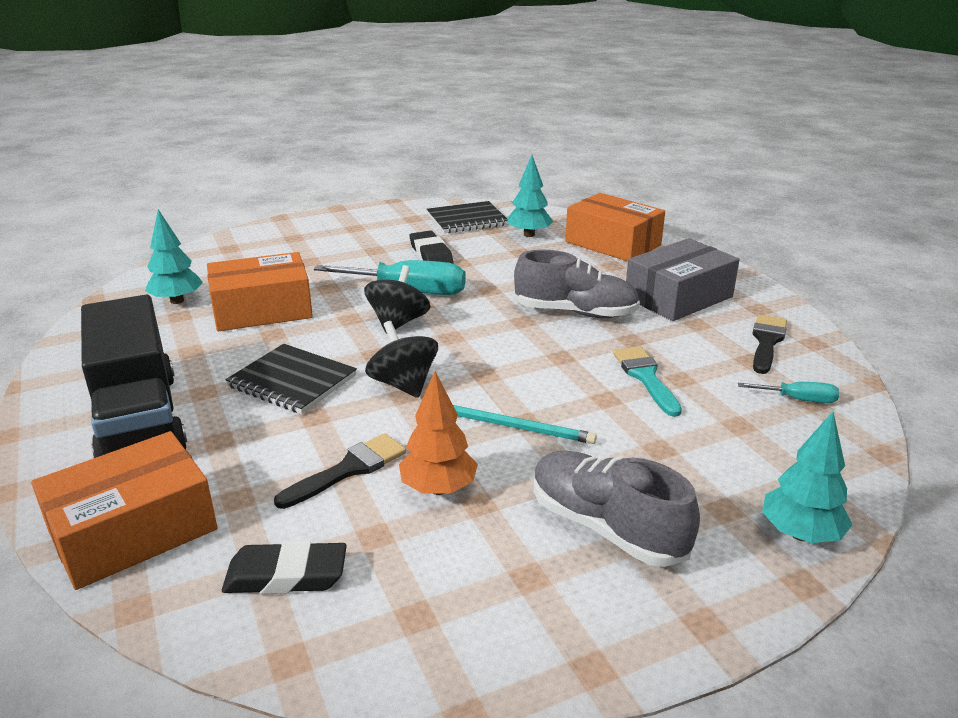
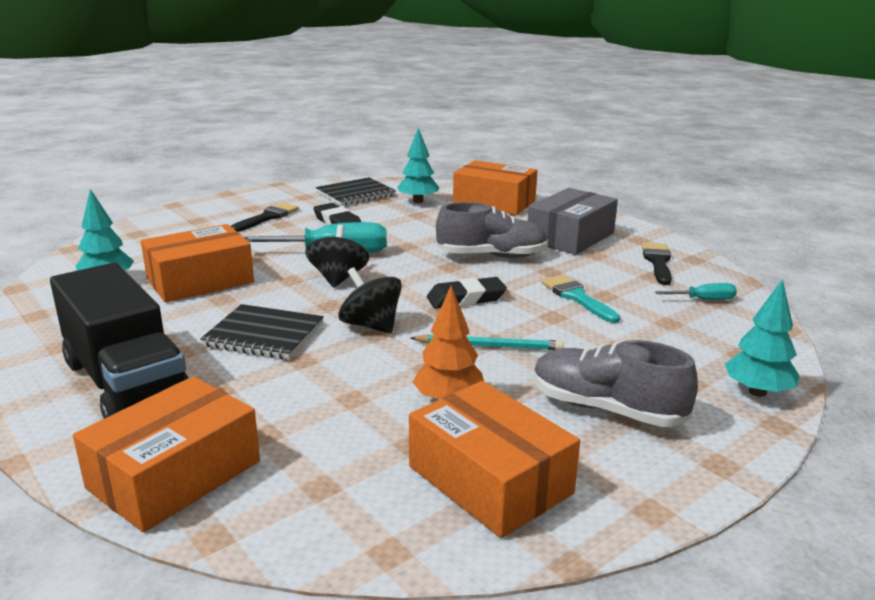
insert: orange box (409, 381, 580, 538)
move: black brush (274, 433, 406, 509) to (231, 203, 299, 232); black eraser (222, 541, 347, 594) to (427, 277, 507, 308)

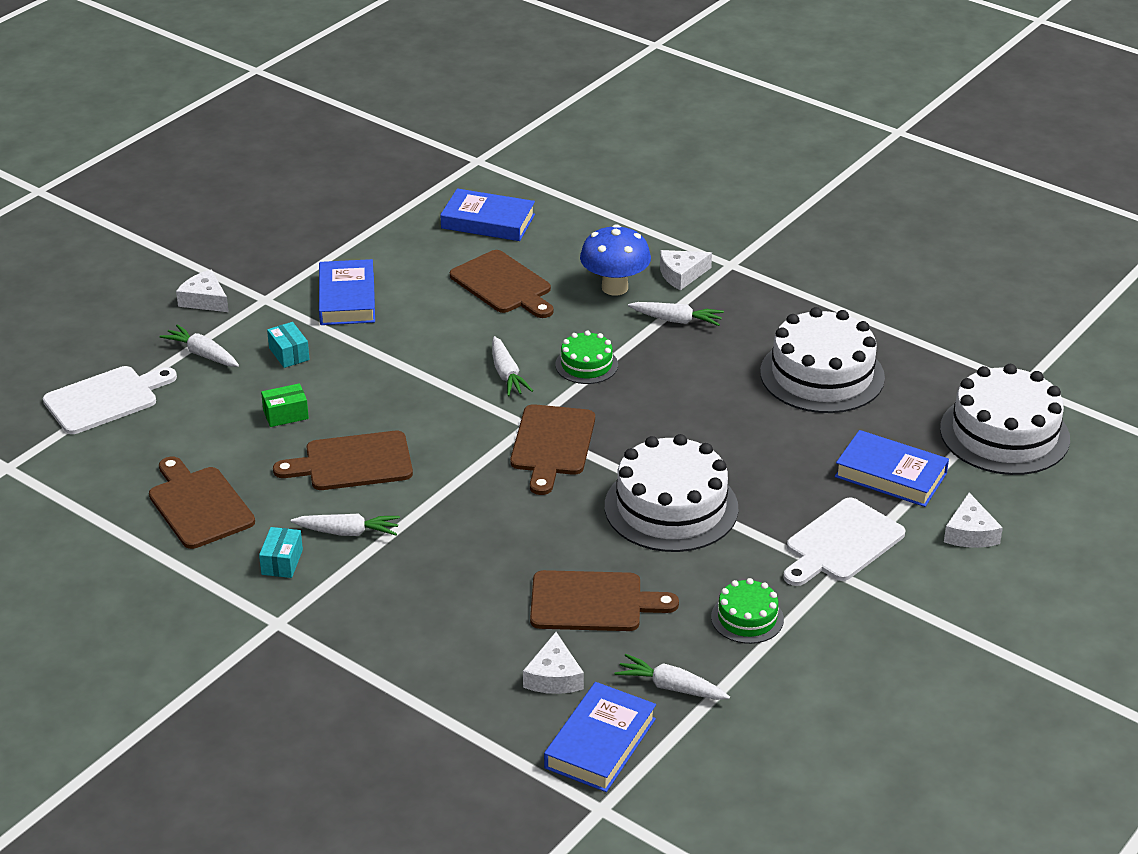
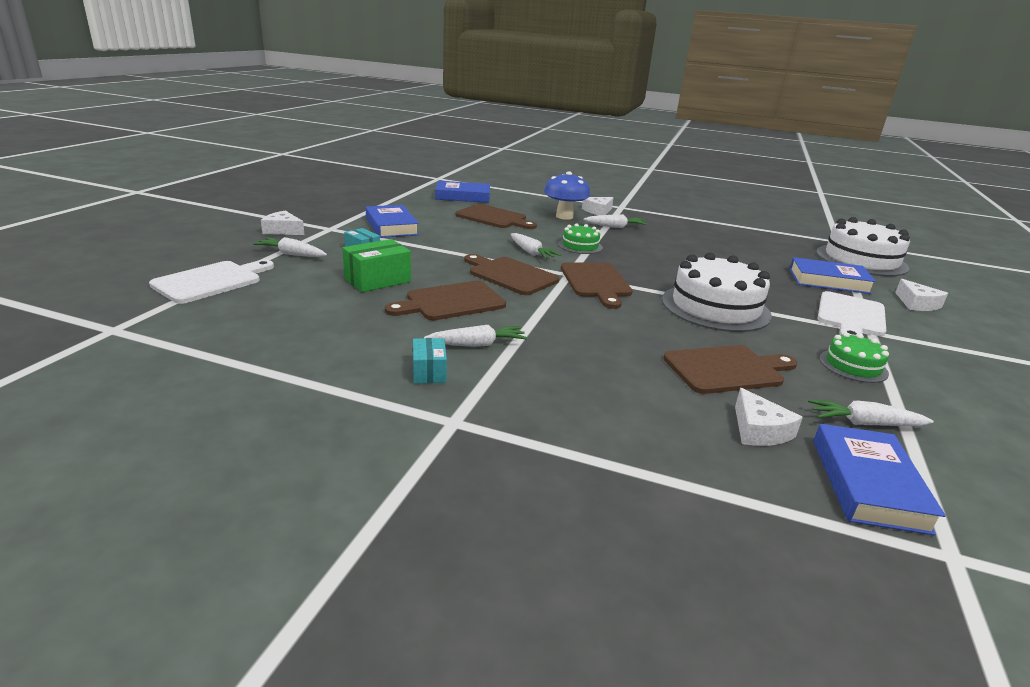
delete: white cake (760, 307, 885, 413)
move: brown cutting board (149, 456, 255, 549) to (464, 254, 559, 295)
resize: green box (261, 383, 309, 427) = (342, 239, 411, 292) x1.63

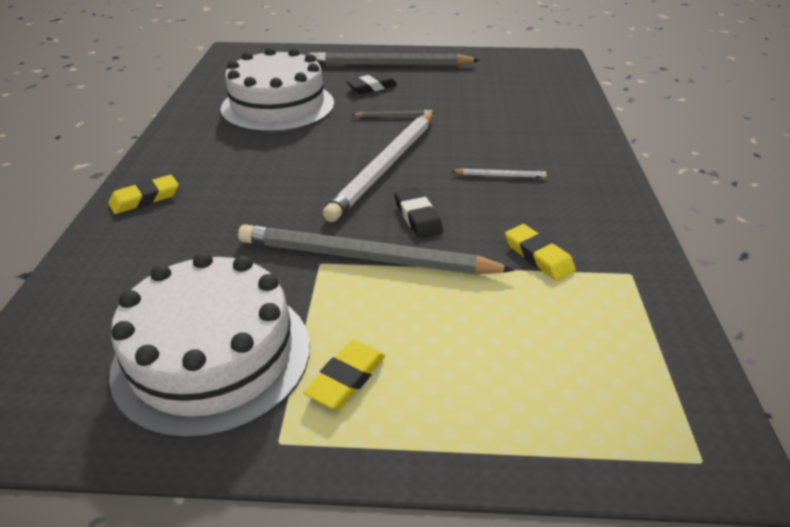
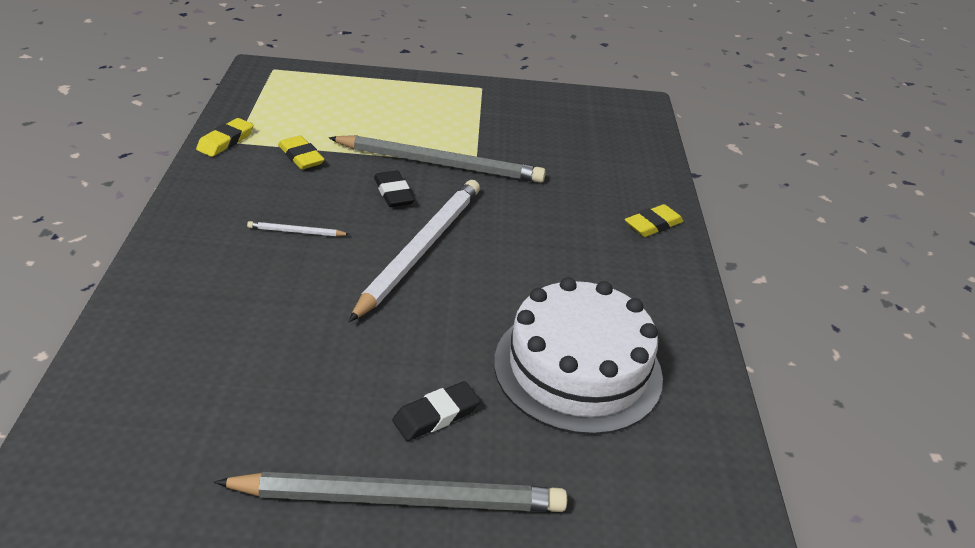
delete: grey pencil (352, 110, 433, 117); white cake (109, 252, 310, 439)
move: yellow eraser (304, 340, 385, 409) to (196, 118, 253, 157)

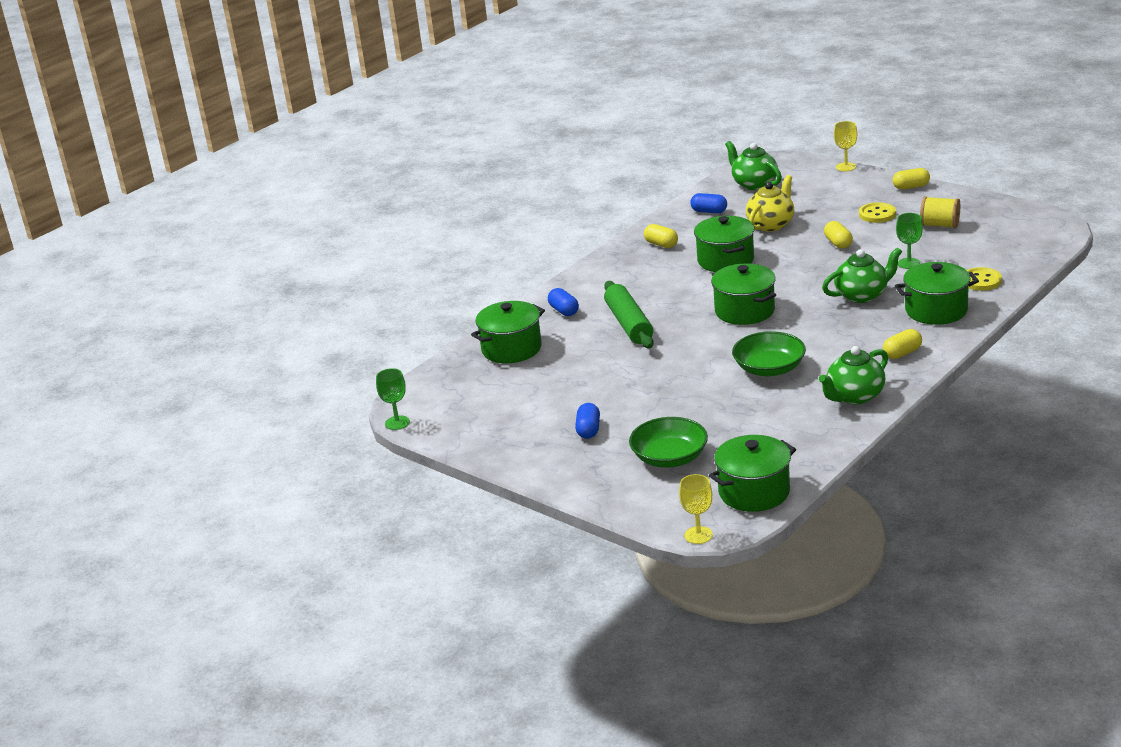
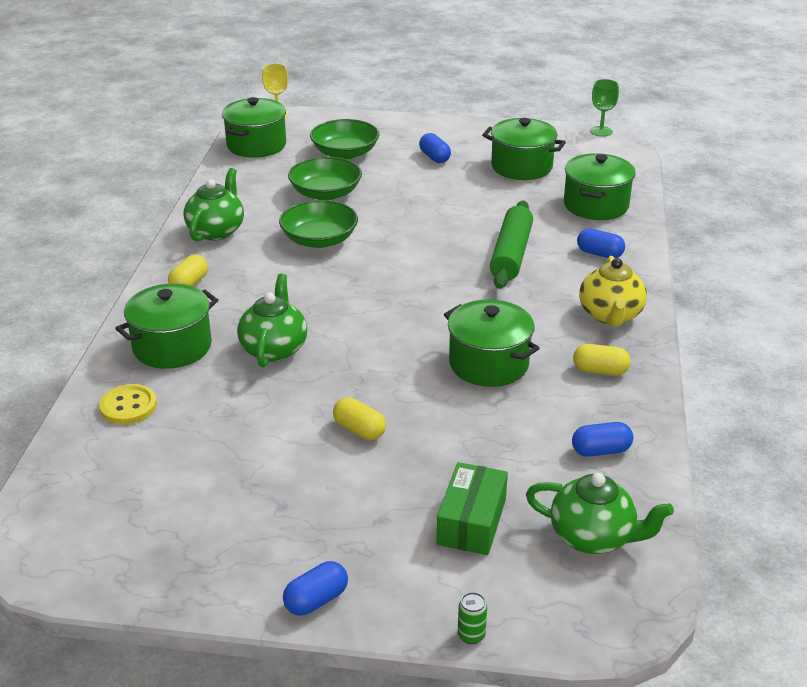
delete: yellow spool (920, 196, 960, 228); yellow button (859, 202, 896, 223); green goblet (896, 213, 923, 269)
insert: green bowl (288, 157, 362, 200); green box (436, 462, 508, 555)
move: yellow teapot (746, 175, 794, 232) to (579, 256, 647, 327); green pot (711, 263, 776, 325) to (482, 118, 566, 180)
replace: yellow goblet (834, 121, 857, 171) to green can (458, 592, 487, 644)
recolor: yellow capsule (893, 168, 930, 190) to blue capsule (283, 561, 348, 616)
rotate: green teapot (822, 247, 902, 303) = (237, 274, 307, 367) 150 degrees clockwise; green rolling pin (604, 281, 654, 348) = (490, 200, 533, 289) 60 degrees clockwise

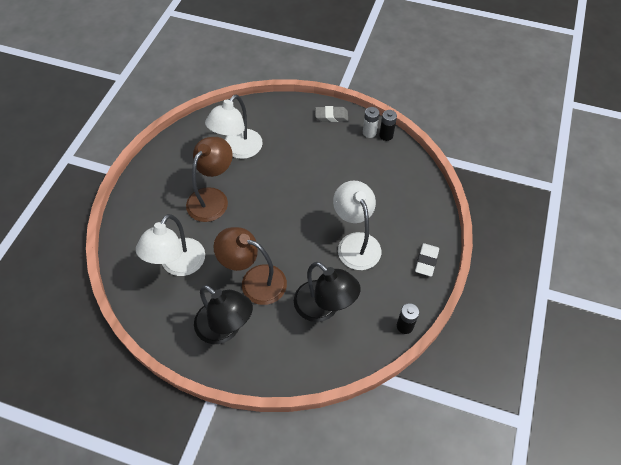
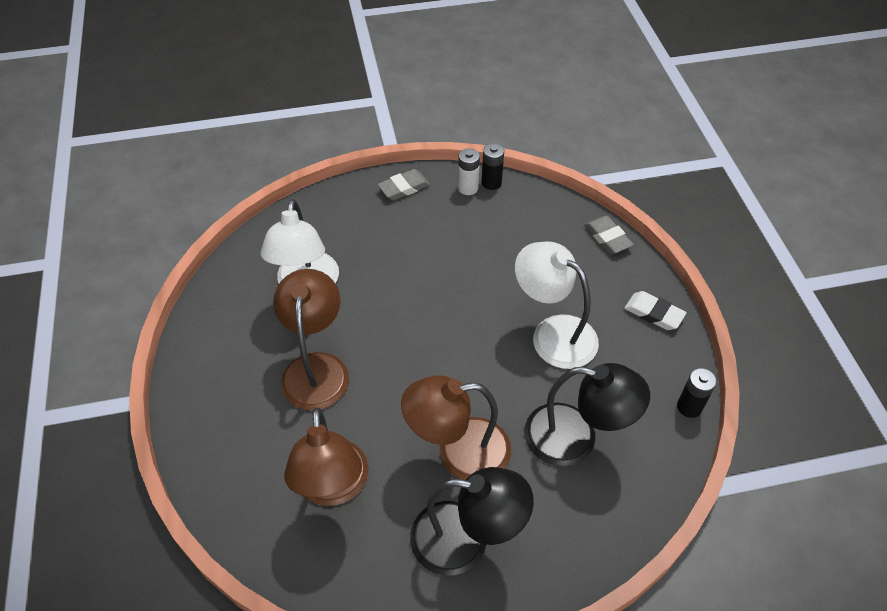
insert: grey eraser (585, 216, 634, 254)
recolor: white lamp (136, 214, 205, 276) to brown lamp (284, 407, 369, 506)
rotate: white eraser (415, 243, 439, 277) = (624, 291, 687, 330) 45 degrees counterclockwise

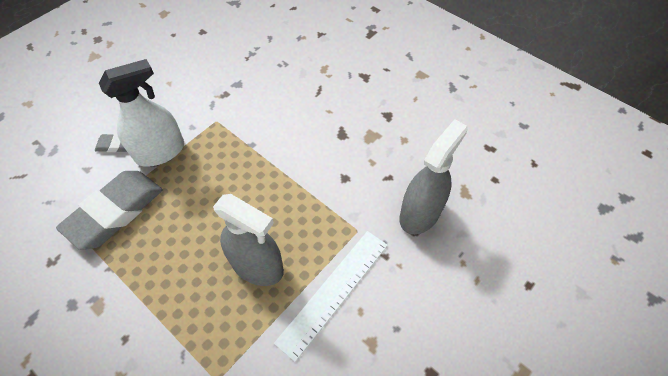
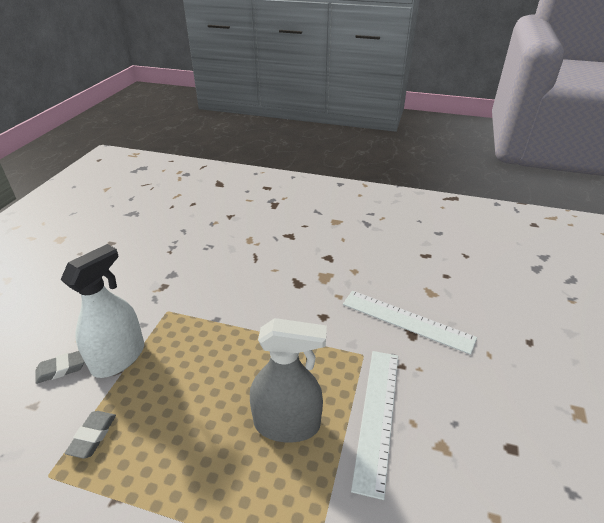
replace: grey spray bottle (400, 119, 468, 235) to white ruler (343, 291, 477, 355)
resize: grey eraser (56, 171, 163, 250) = (65, 411, 116, 459) x0.46

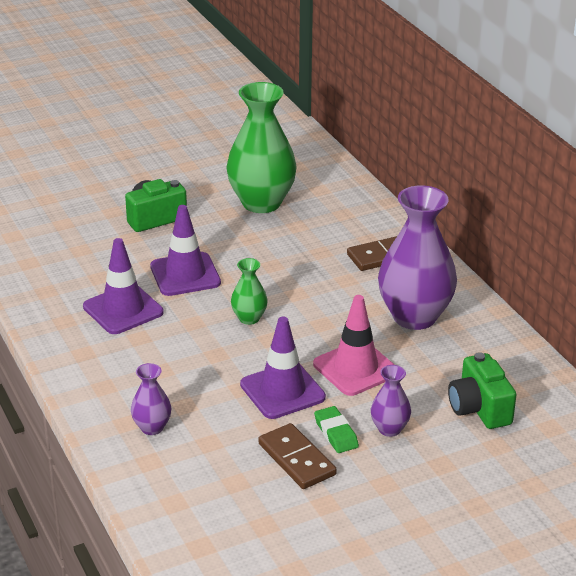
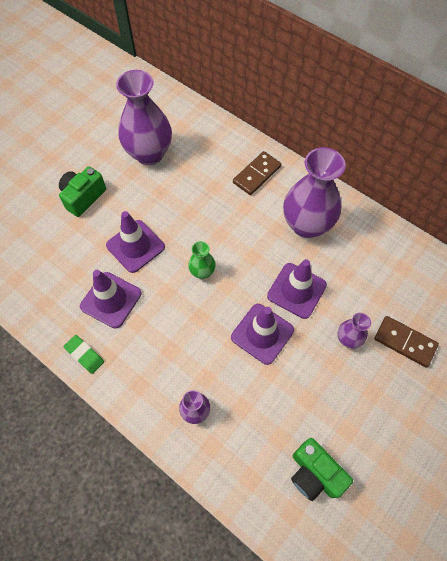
move: green camera (448, 352, 516, 429) to (291, 438, 353, 501); green eraser (314, 406, 359, 453) to (64, 335, 104, 374); brown domino (258, 423, 337, 489) to (374, 316, 439, 367)
recolor: green vase (226, 82, 297, 213) to purple vase (116, 70, 172, 165); pink traffic cone (313, 295, 395, 396) to purple traffic cone (267, 259, 327, 319)

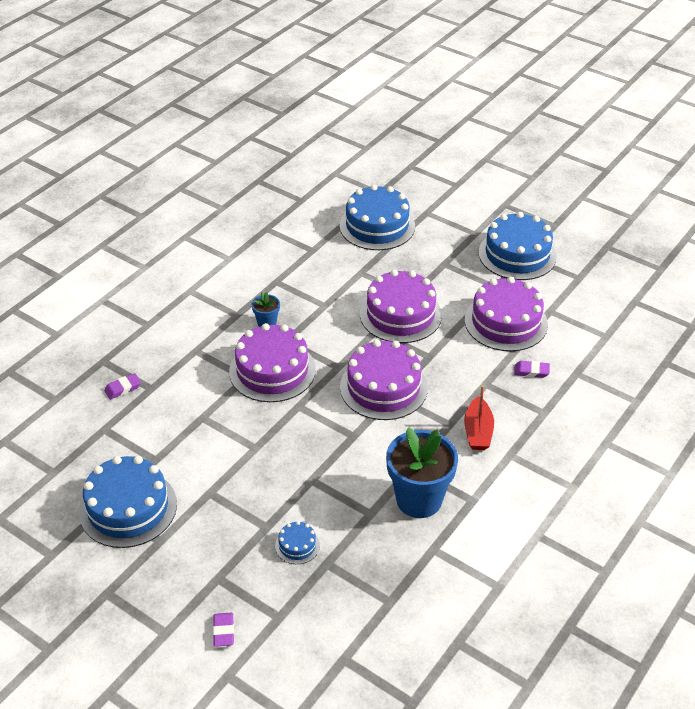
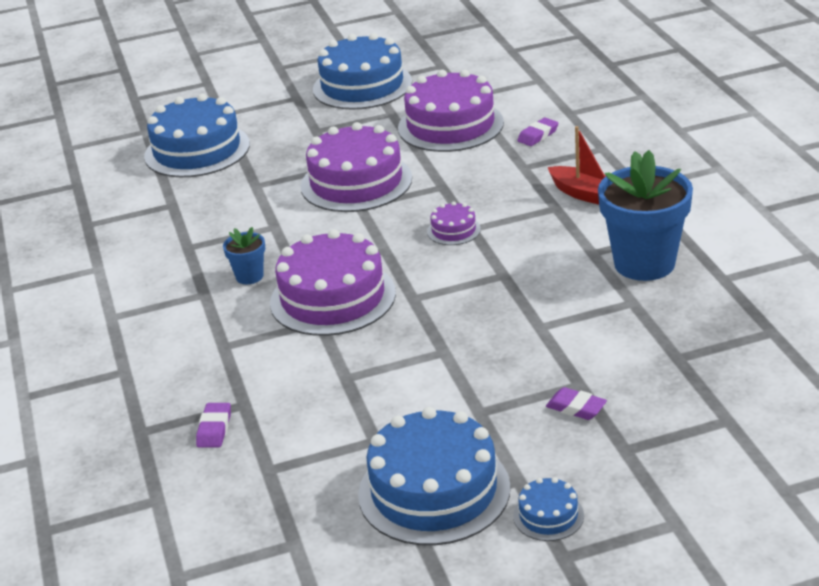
move: blue cake (275, 521, 320, 564) to (513, 477, 584, 541); purple eraser (213, 613, 234, 647) to (546, 387, 607, 420)
resize: purple cake (340, 340, 428, 420) = (427, 202, 481, 245) x0.45

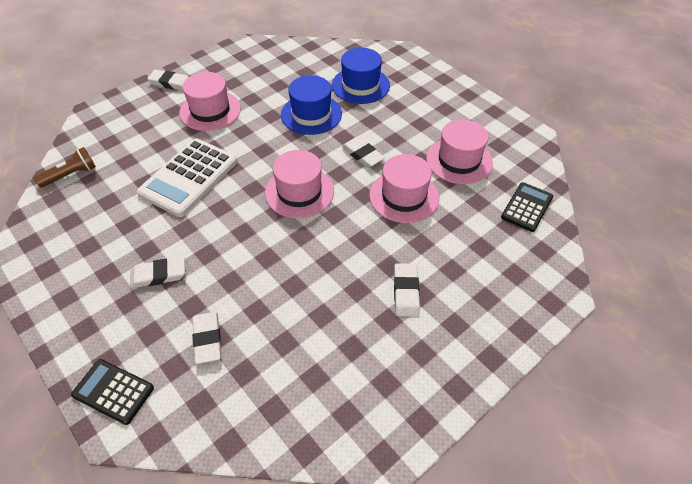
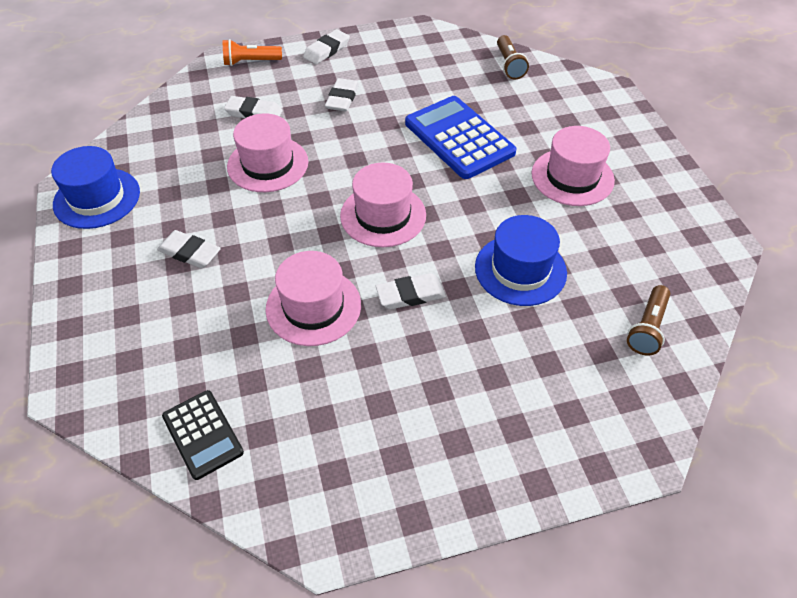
insert: brown flashlight (627, 285, 670, 355)
move: blue hat (332, 48, 390, 104) to (51, 146, 140, 229); white eraser (147, 70, 189, 91) to (303, 29, 350, 64); pink hat (426, 119, 493, 184) to (227, 113, 308, 192)
replace: black calculator (71, 359, 154, 425) to orange flashlight (223, 39, 282, 66)
recolor: white calculator (137, 139, 237, 217) to blue calculator (405, 96, 516, 179)

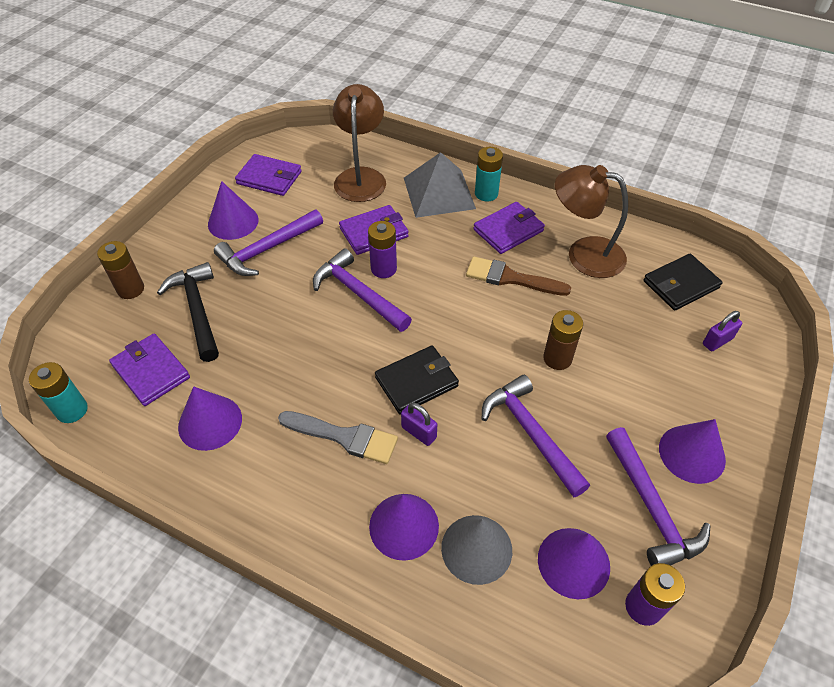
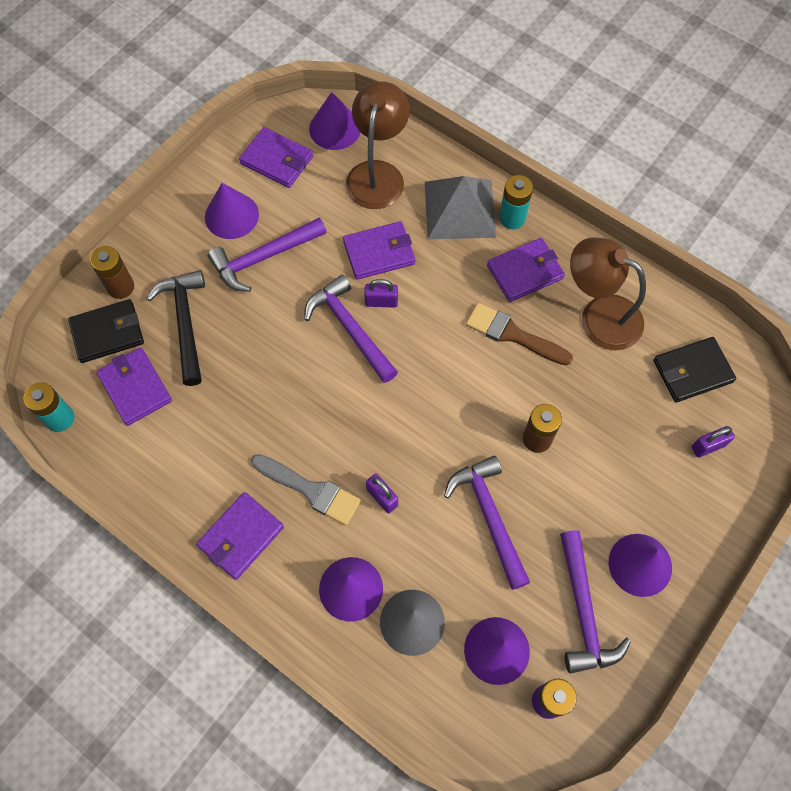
insert: purple wallet (196, 492, 284, 580)
move: black wallet (375, 345, 459, 415) to (68, 299, 144, 363); purple cone (178, 386, 242, 451) to (309, 92, 361, 150)
replace: purple battery (368, 221, 397, 278) to purple padlock (364, 279, 398, 308)

